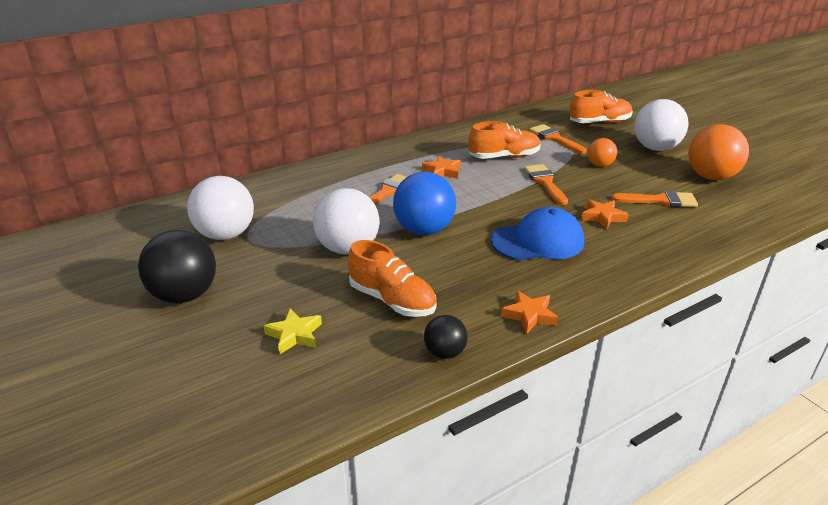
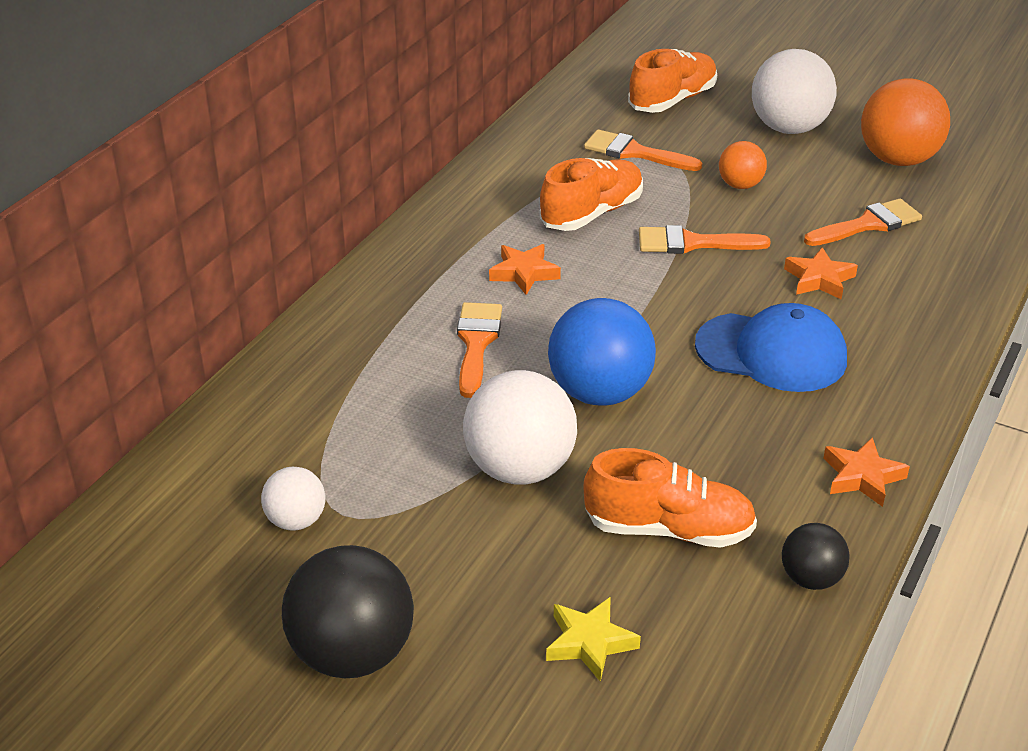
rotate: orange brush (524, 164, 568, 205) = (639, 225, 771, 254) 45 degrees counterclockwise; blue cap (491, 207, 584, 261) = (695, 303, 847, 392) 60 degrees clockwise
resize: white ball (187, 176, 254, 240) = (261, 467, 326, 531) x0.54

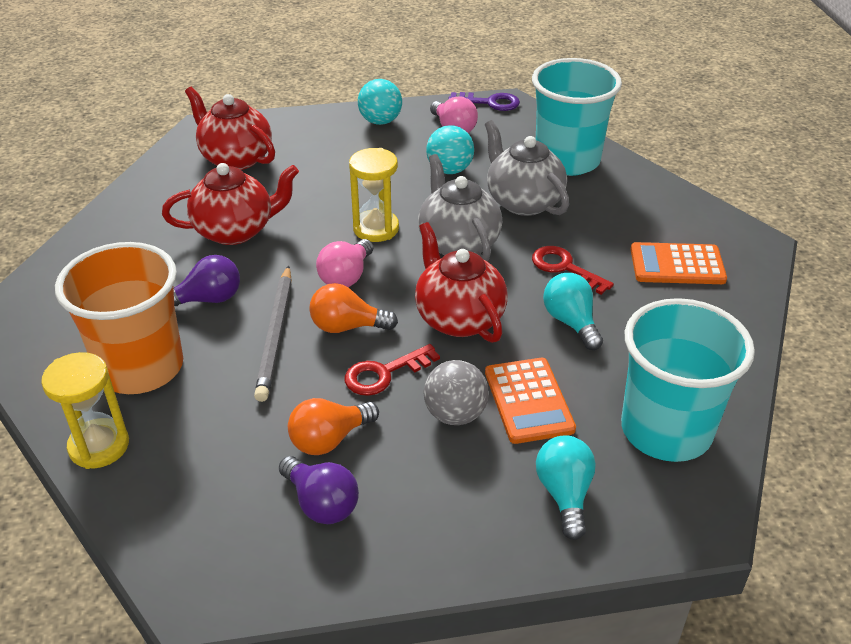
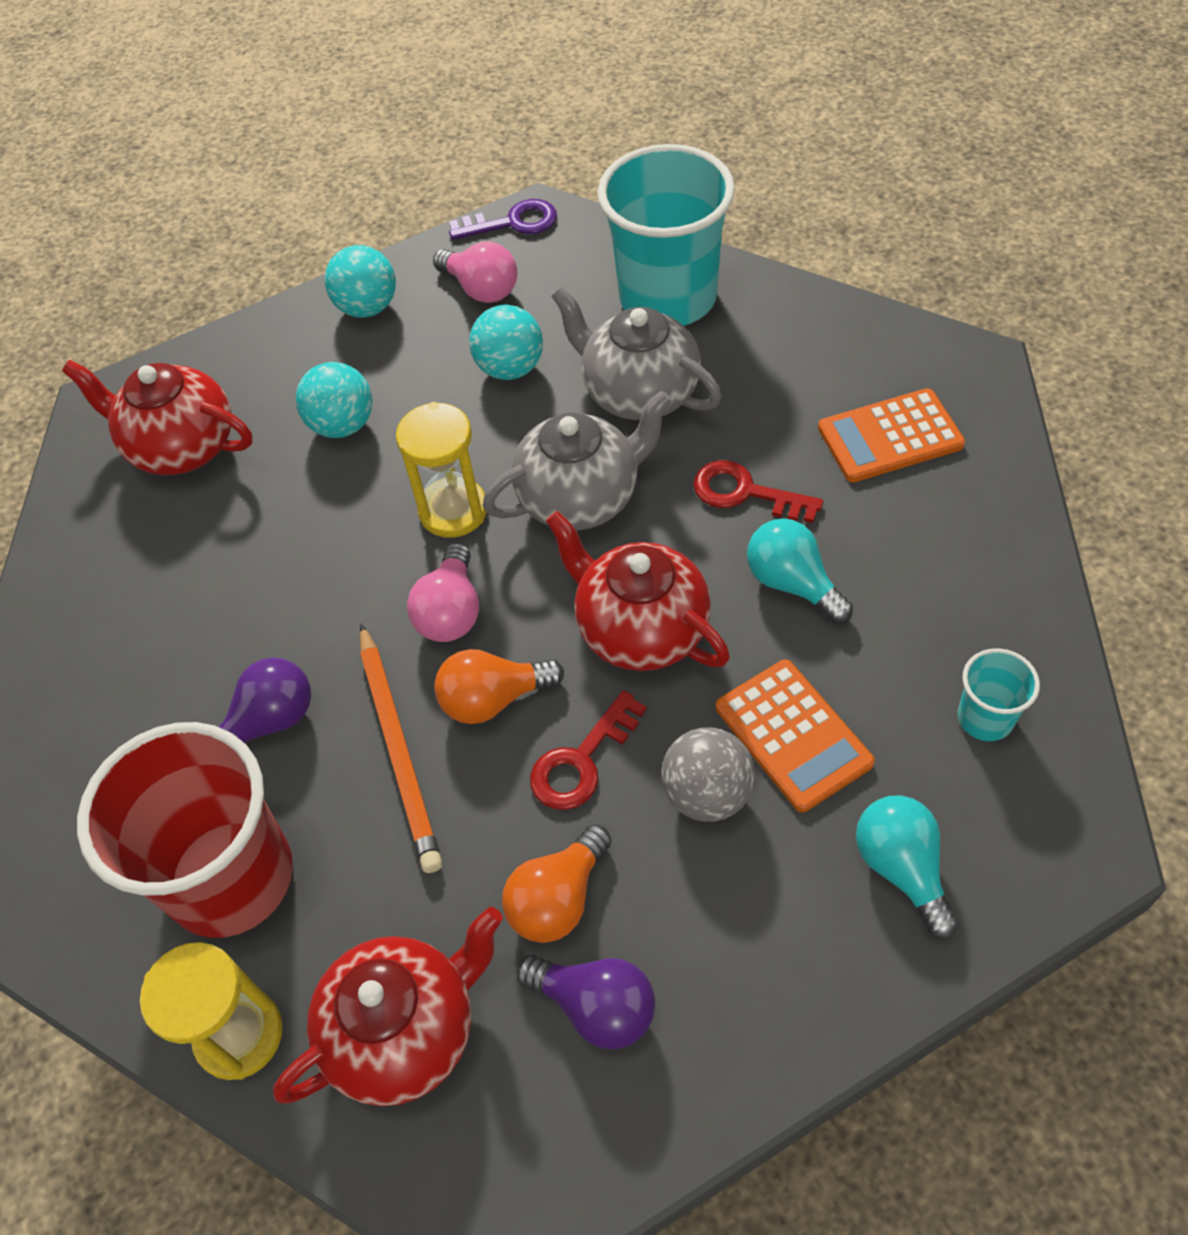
insert: turquoise ball (296, 362, 373, 438)
move: red teapot (162, 163, 299, 245) to (273, 907, 503, 1106)
recolor: orange cup (55, 242, 183, 394) to red cup (77, 722, 293, 938); grey pencil (254, 266, 292, 402) to orange pencil (360, 624, 442, 873)
rotate: grey teapot (418, 154, 502, 261) = (483, 390, 672, 531) 105 degrees clockwise
resize: turquoise cup (621, 298, 755, 462) = (958, 648, 1040, 741) x0.45

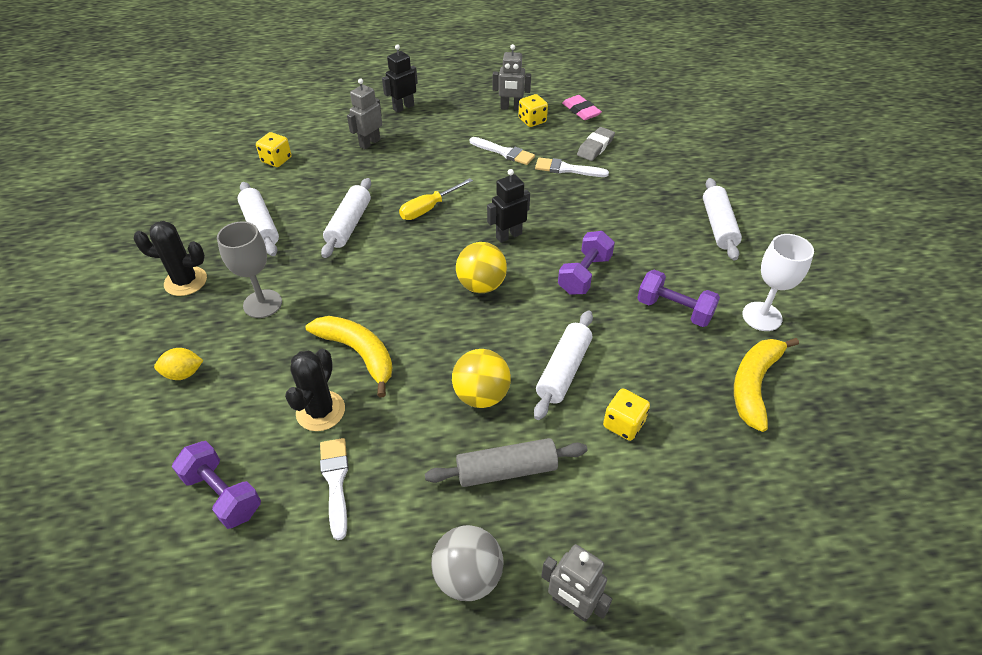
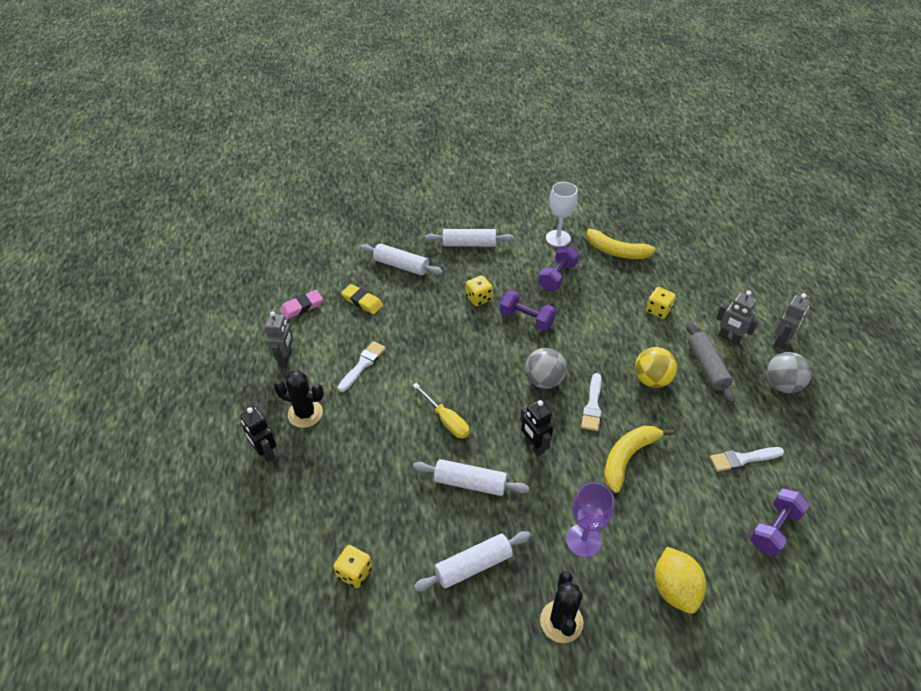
move: grey robot (347, 78, 382, 149) to (716, 291, 759, 345); yellow dice (519, 94, 548, 127) to (466, 275, 493, 306); white brush (535, 157, 609, 177) to (581, 373, 602, 431); black robot (487, 169, 530, 243) to (520, 400, 553, 456); white rolling pin (534, 311, 593, 420) to (360, 244, 443, 275); black cactus (285, 349, 345, 431) to (274, 370, 324, 428)
recolor: grey eraser (577, 127, 615, 161) to yellow eraser (341, 284, 383, 314); grey goblet (217, 221, 282, 318) to purple goblet (566, 482, 614, 558); yellow ball (456, 242, 507, 293) to grey ball (525, 348, 567, 389)
resize: yellow lemon (154, 348, 204, 380) = (655, 547, 706, 614) x1.65

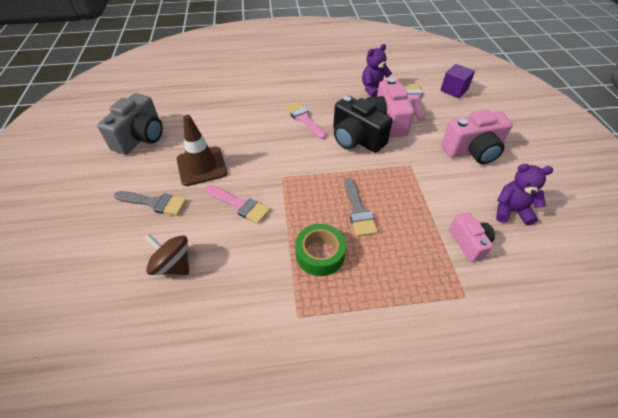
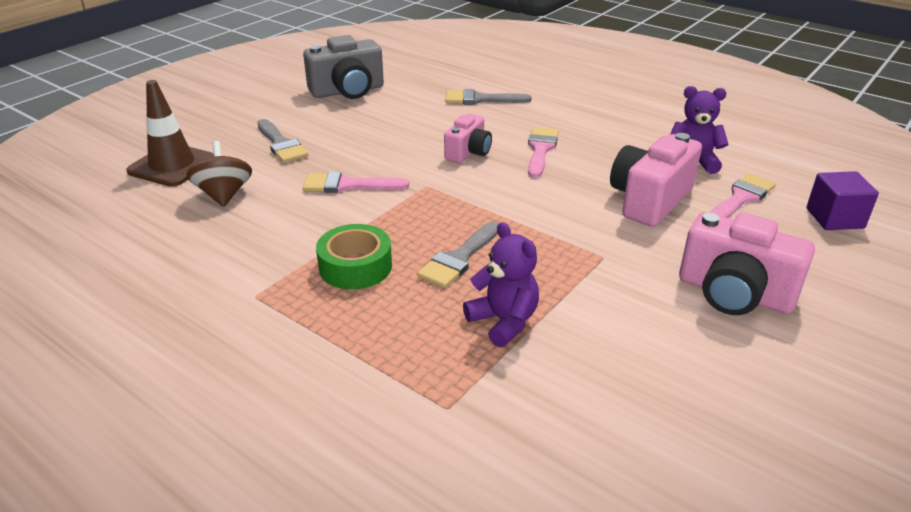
delete: black camera (333, 96, 393, 153)
insert: grey brush (445, 89, 531, 105)
move: brown traffic cone (177, 115, 227, 186) to (126, 80, 214, 187); purple teddy bear (496, 164, 553, 226) to (463, 222, 539, 347); pink camera (449, 213, 495, 262) to (444, 114, 492, 163)
rotate: pink brush (205, 185, 270, 224) = (303, 172, 409, 193) 105 degrees clockwise

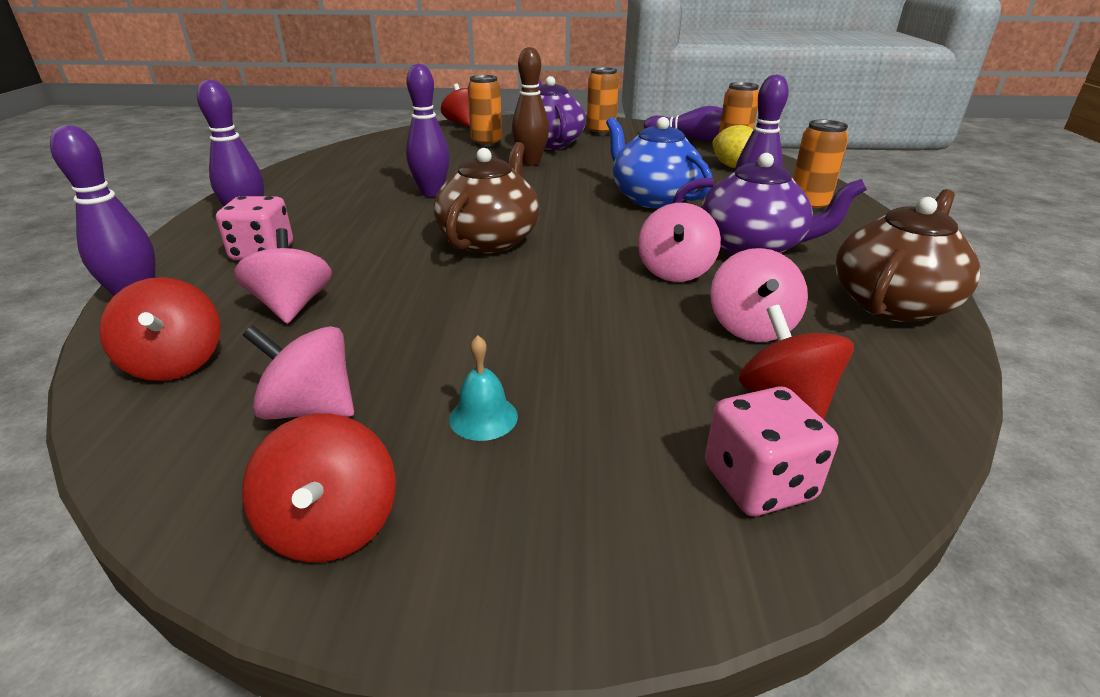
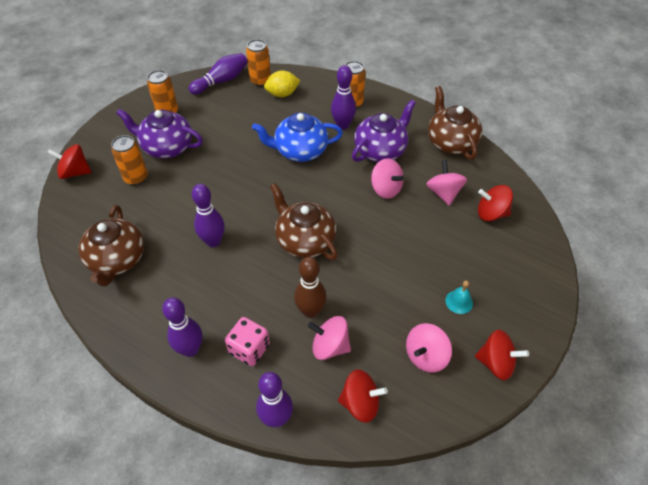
delete: pink dice (705, 386, 838, 516)
insert: brown teapot (78, 205, 144, 287)
move: brown bowling pin (512, 47, 549, 165) to (294, 257, 327, 318)
rotate: pink spinning top (710, 248, 808, 342) = (426, 160, 467, 206) 135 degrees counterclockwise

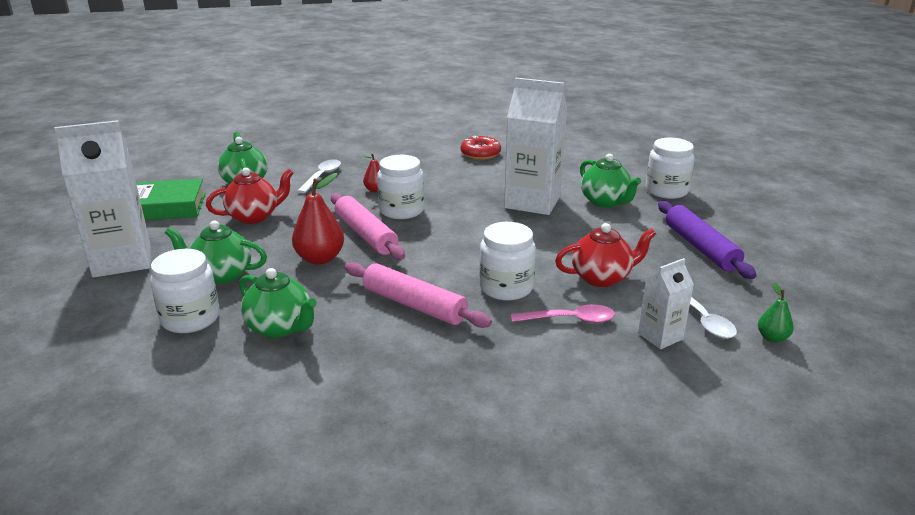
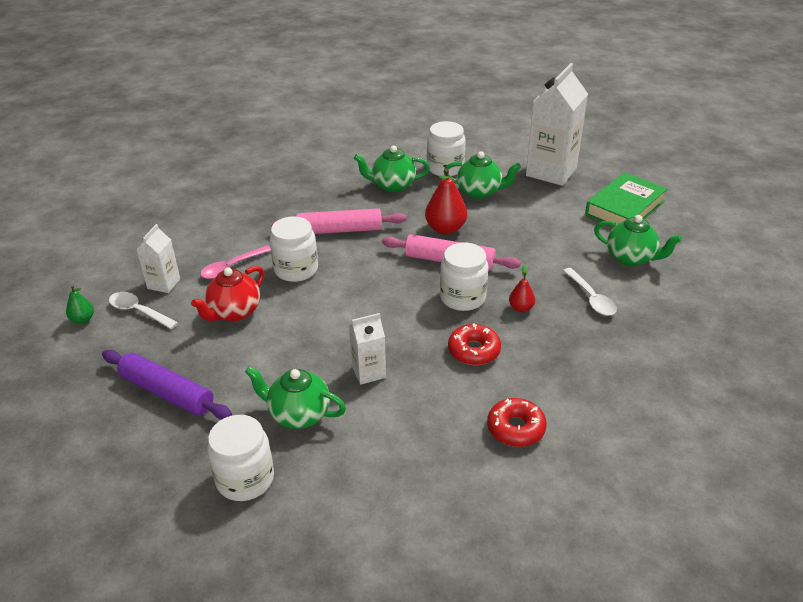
delete: red teapot (206, 168, 294, 224)
insert: red donut (448, 323, 501, 365)
rotate: green teapot (165, 221, 267, 284) = (444, 151, 521, 199) 45 degrees clockwise
resize: white carton (504, 78, 567, 215) = (349, 313, 386, 385) x0.51

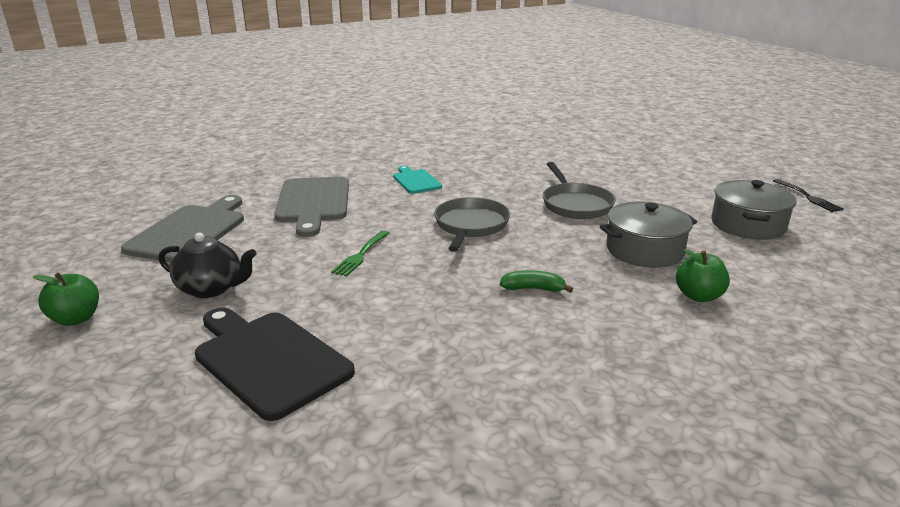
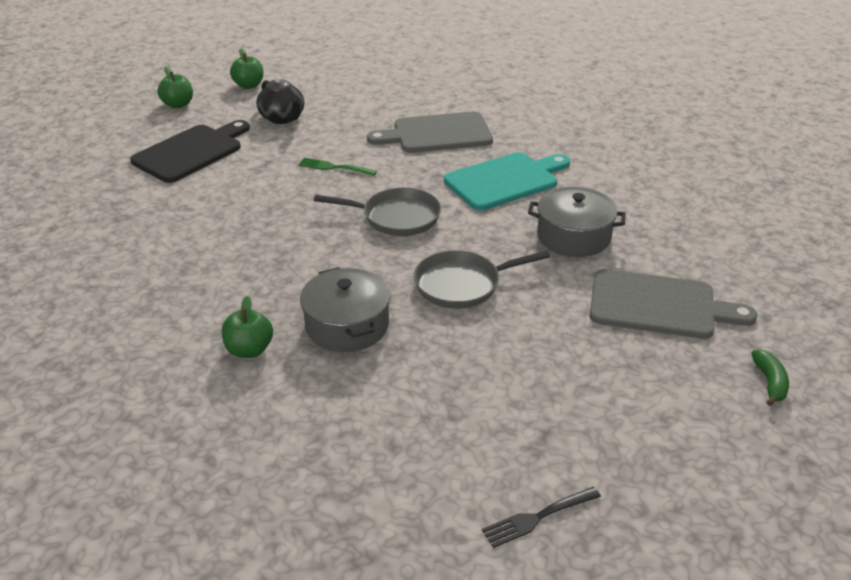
insert: green apple (157, 67, 193, 108)
move: grey pot (711, 180, 796, 240) to (528, 187, 626, 257); grey cutting board (121, 195, 244, 263) to (590, 269, 758, 339); green banana (500, 270, 573, 293) to (751, 349, 789, 406)
rotate: black teapot (159, 233, 257, 298) = (256, 76, 304, 124) 45 degrees counterclockwise
resize: turquoise cutting board (393, 166, 442, 194) = (444, 152, 570, 211) x1.80

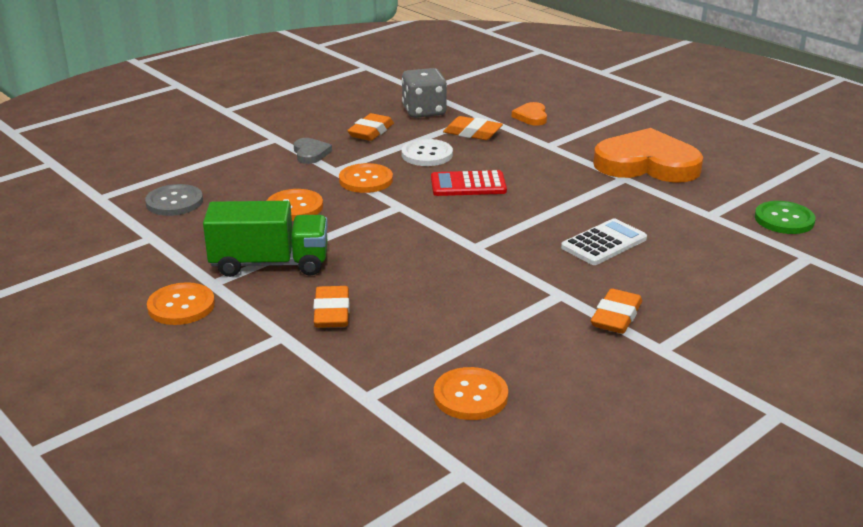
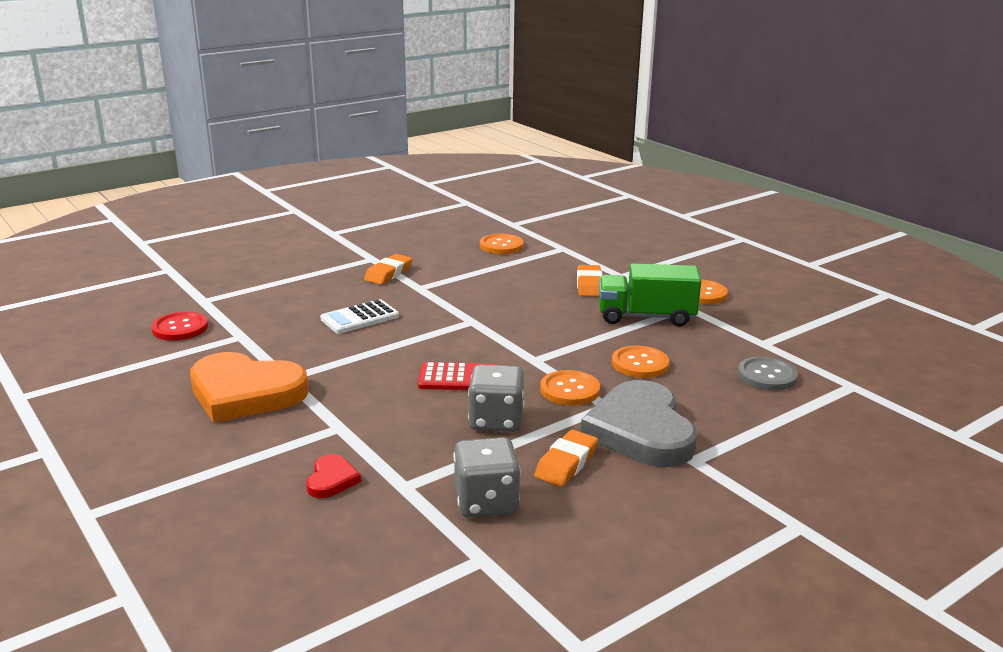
delete: orange eraser (443, 116, 503, 140)
replace: white button (401, 139, 453, 166) to grey dice (468, 364, 524, 432)
recolor: orange heart (512, 102, 547, 126) to red heart (306, 454, 361, 498); green button (755, 201, 816, 234) to red button (151, 312, 208, 341)
resize: grey heart (294, 138, 332, 164) = (581, 380, 697, 467) x2.29

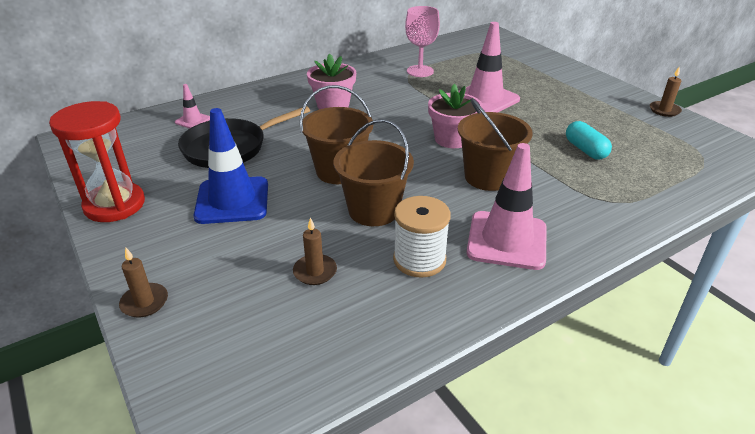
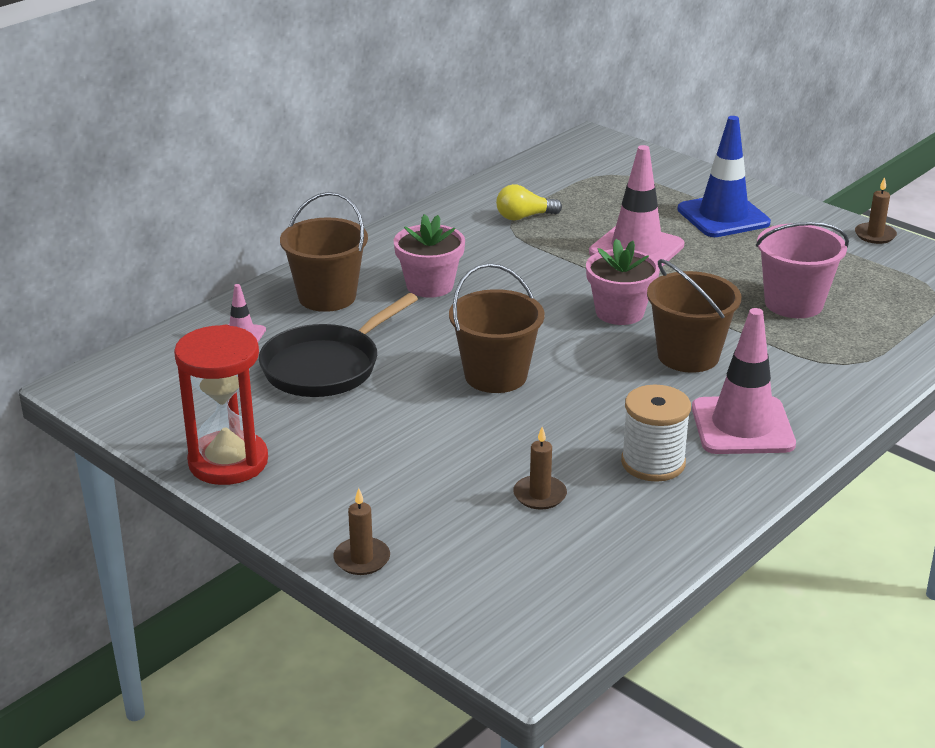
move: blue traffic cone (193, 108, 268, 224) to (677, 116, 771, 237); brown bucket (334, 119, 414, 226) to (280, 192, 368, 312)
replace: pink goblet (405, 6, 440, 77) to yellow light bulb (496, 184, 562, 221); turquoise capsule (566, 121, 612, 160) to pink bucket (756, 222, 849, 318)

